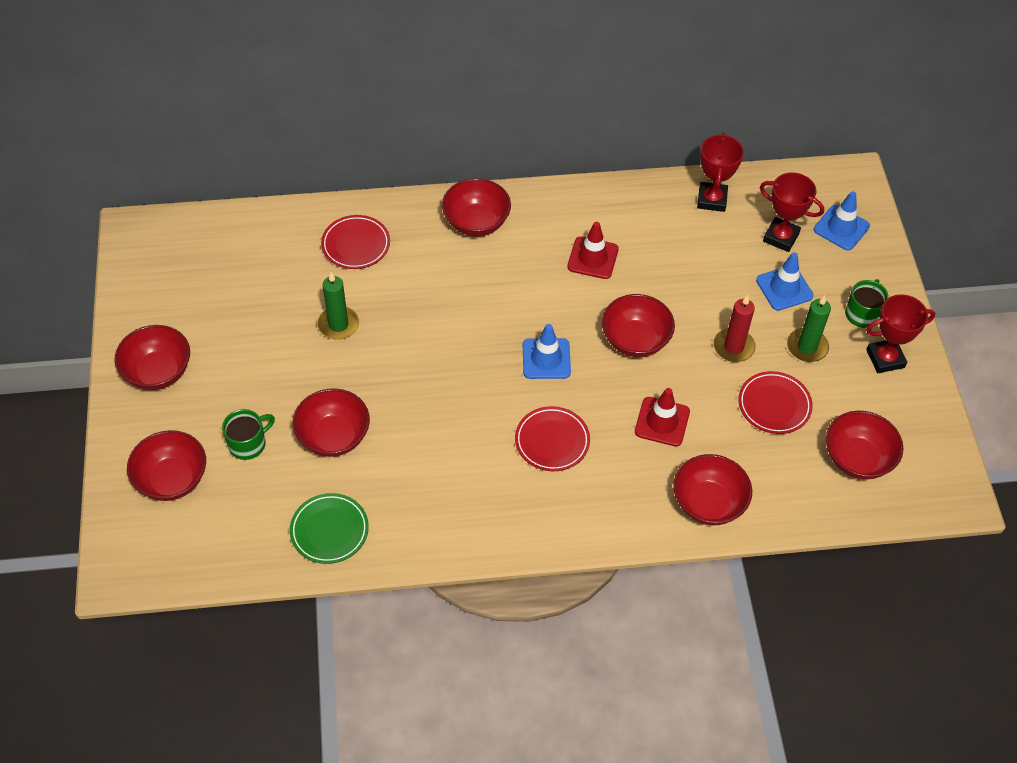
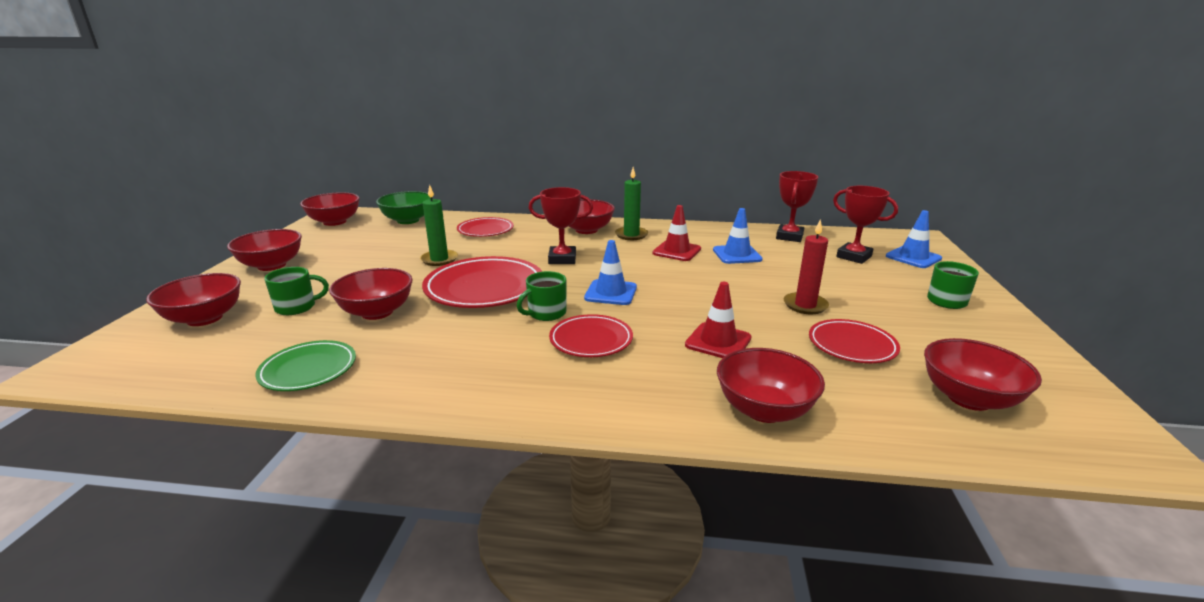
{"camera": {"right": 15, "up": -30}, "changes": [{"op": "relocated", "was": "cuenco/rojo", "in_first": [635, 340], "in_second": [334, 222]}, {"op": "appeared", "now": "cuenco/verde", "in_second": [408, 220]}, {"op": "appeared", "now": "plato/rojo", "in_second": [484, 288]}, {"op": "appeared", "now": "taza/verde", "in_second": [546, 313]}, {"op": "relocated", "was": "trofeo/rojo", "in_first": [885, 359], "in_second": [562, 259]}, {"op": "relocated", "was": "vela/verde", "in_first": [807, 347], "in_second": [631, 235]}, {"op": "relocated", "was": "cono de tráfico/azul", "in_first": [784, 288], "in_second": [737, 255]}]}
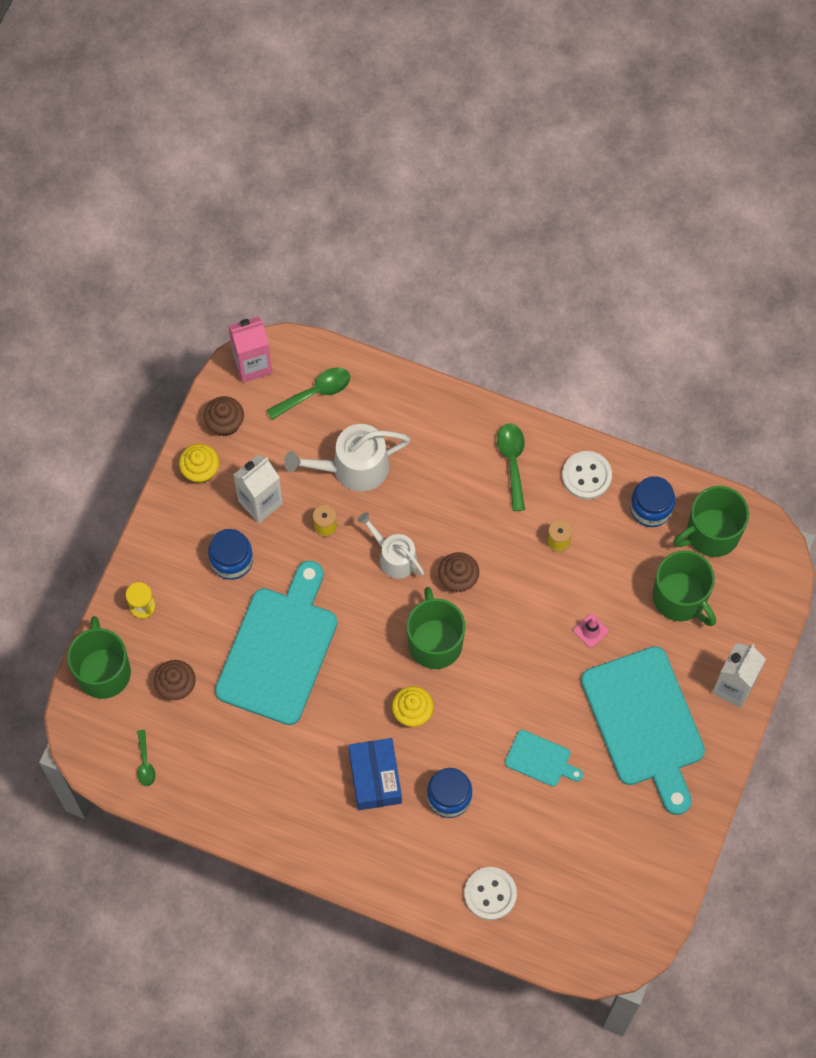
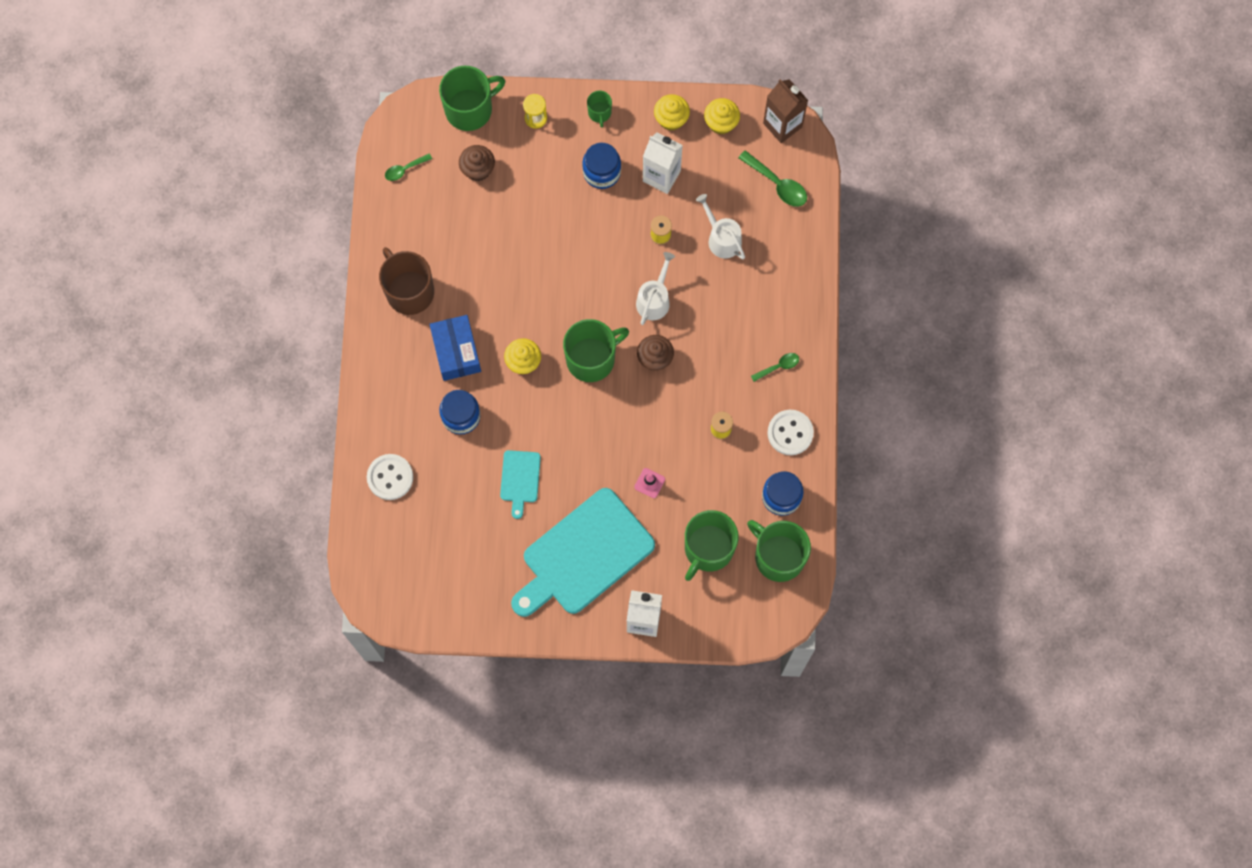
{"camera": {"right": 70, "up": 5}, "changes": [{"op": "appeared", "now": "taza/marrón", "in_second": [409, 291]}, {"op": "spun", "was": "caja/azul", "in_first": [375, 778], "in_second": [456, 352], "clockwise": -75}, {"op": "appeared", "now": "taza/verde", "in_second": [599, 113]}, {"op": "size", "was": "regadera/blanco", "in_first": [353, 467], "in_second": [722, 238], "ratio": 0.66}, {"op": "colour", "was": "magdalena/marrón", "now": "magdalena/amarillo", "in_first": [225, 423], "in_second": [721, 123]}, {"op": "size", "was": "cuchara/verde", "in_first": [512, 462], "in_second": [778, 366], "ratio": 0.61}, {"op": "colour", "was": "cartón de leche/rosa", "now": "cartón de leche/marrón", "in_first": [252, 365], "in_second": [782, 125]}, {"op": "missing", "was": "tabla de cortar/turquesa", "in_first": [279, 650]}]}
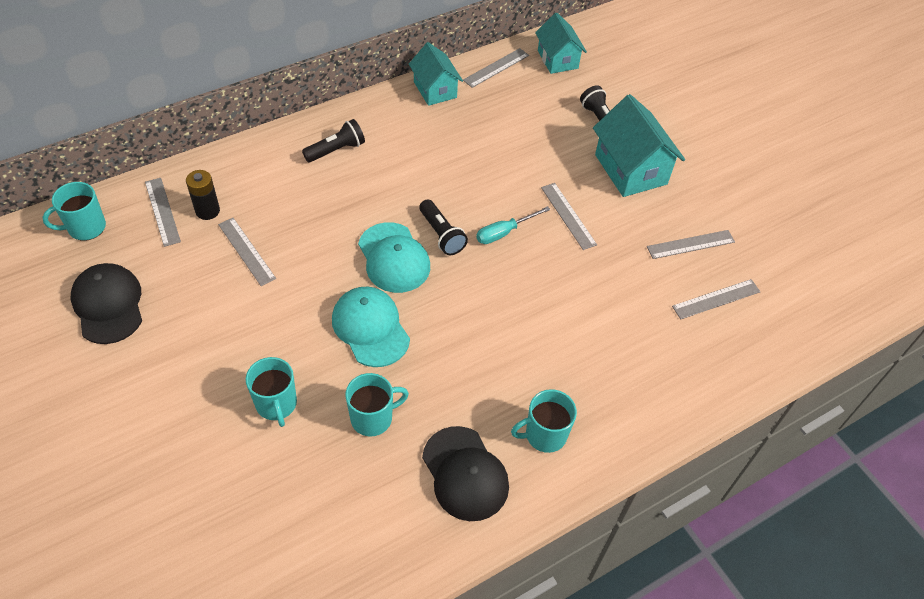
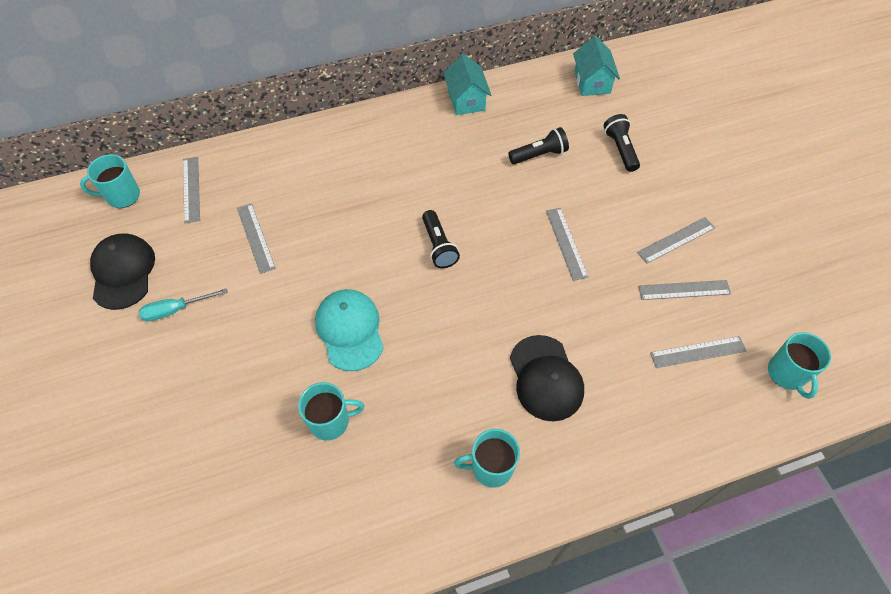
{"camera": {"right": 15, "up": 5}, "changes": [{"op": "relocated", "was": "destornillador/turquesa", "in_first": [504, 232], "in_second": [175, 310]}, {"op": "relocated", "was": "lámpara de mano/negro", "in_first": [336, 150], "in_second": [539, 155]}, {"op": "relocated", "was": "gorra/negro", "in_first": [465, 474], "in_second": [545, 378]}, {"op": "relocated", "was": "regla/gris", "in_first": [496, 67], "in_second": [676, 240]}, {"op": "relocated", "was": "taza/turquesa", "in_first": [276, 404], "in_second": [787, 374]}, {"op": "missing", "was": "pila/negro", "in_first": [207, 211]}, {"op": "missing", "was": "gorra/turquesa", "in_first": [393, 258]}, {"op": "missing", "was": "casa/turquesa", "in_first": [630, 169]}]}
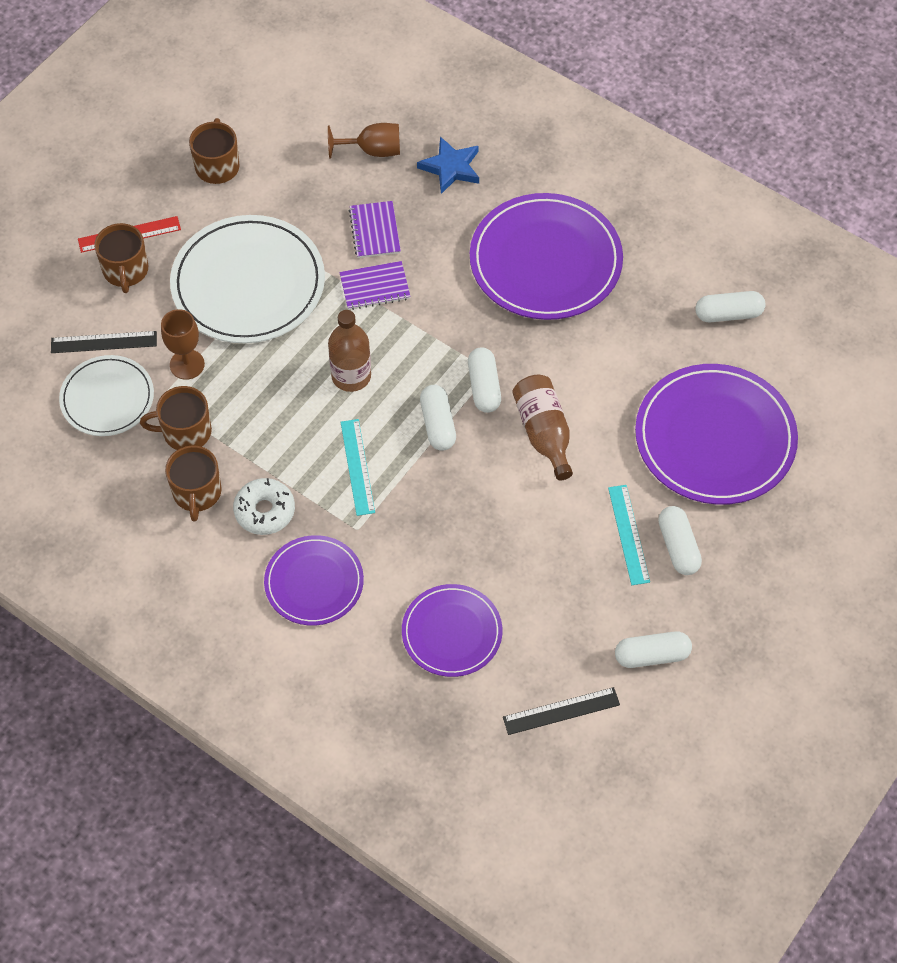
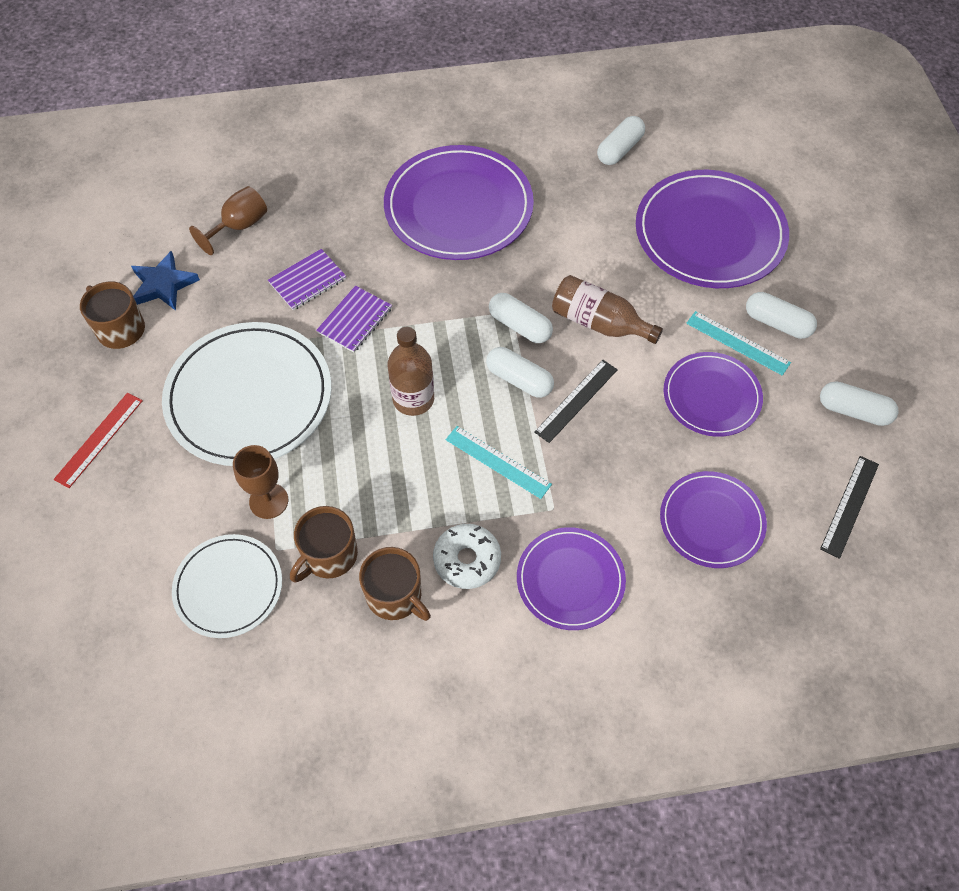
{"camera": {"right": -45, "up": 0}, "changes": [{"op": "relocated", "was": "estrella/azul", "in_first": [451, 167], "in_second": [163, 285]}, {"op": "spun", "was": "cuaderno/morado", "in_first": [375, 231], "in_second": [307, 281], "clockwise": -75}, {"op": "relocated", "was": "regla/negro", "in_first": [104, 342], "in_second": [576, 400]}, {"op": "appeared", "now": "plato/morado", "in_second": [711, 396]}, {"op": "spun", "was": "cápsula/blanco", "in_first": [652, 655], "in_second": [853, 411], "clockwise": 75}, {"op": "missing", "was": "taza/marrón", "in_first": [125, 271]}]}
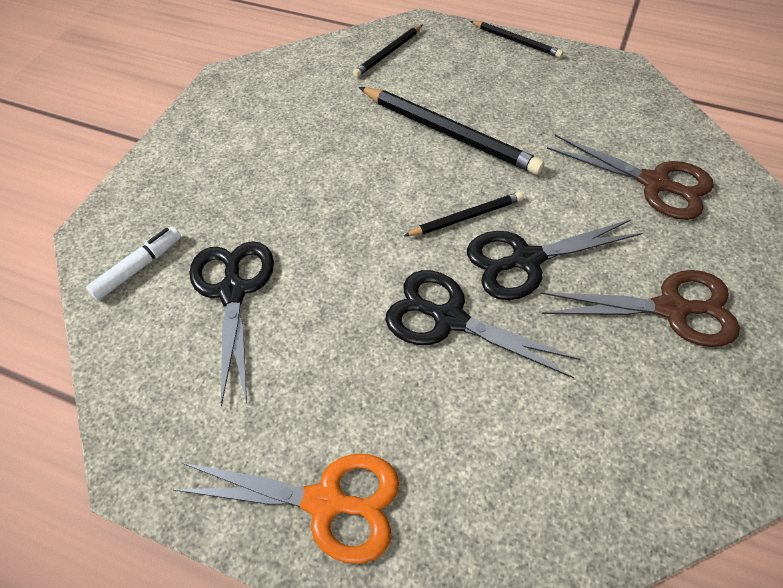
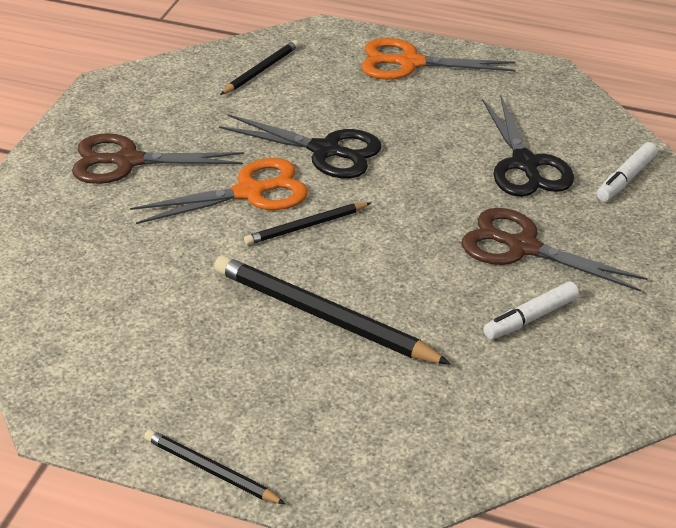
{"camera": {"right": 175, "up": -15}, "changes": [{"op": "colour", "was": "tijeras/negro", "now": "tijeras/naranja", "in_first": [526, 260], "in_second": [250, 192]}, {"op": "relocated", "was": "lápiz/negro", "in_first": [388, 53], "in_second": [261, 70]}, {"op": "relocated", "was": "tijeras/marrón", "in_first": [654, 183], "in_second": [522, 247]}, {"op": "appeared", "now": "rotulador/blanco", "in_second": [530, 318]}]}
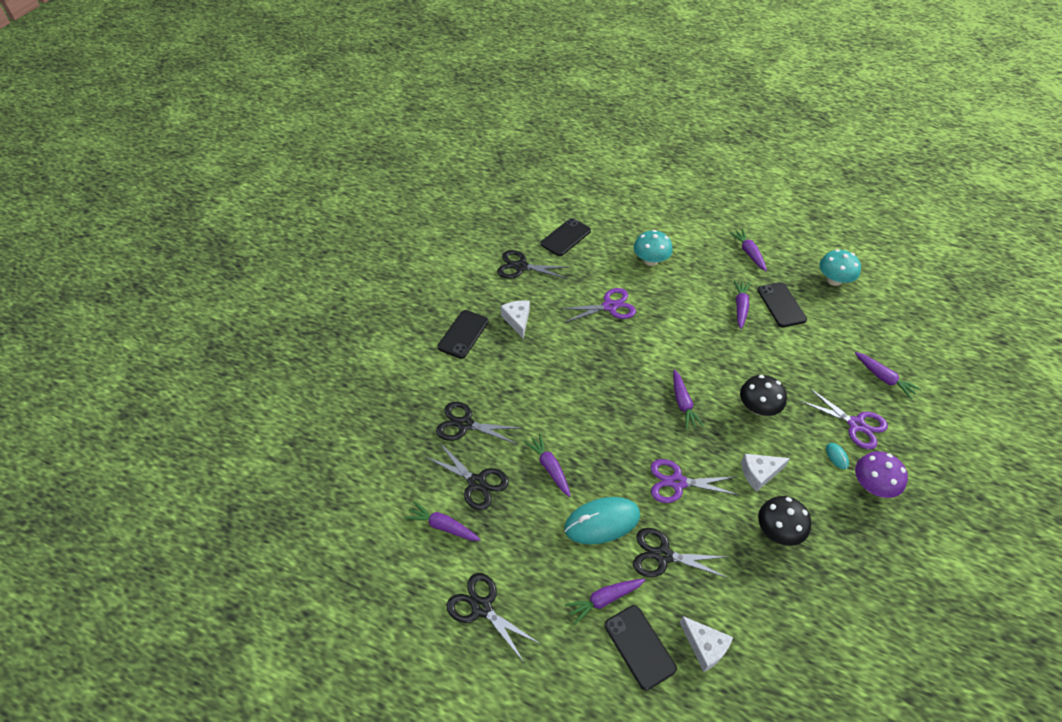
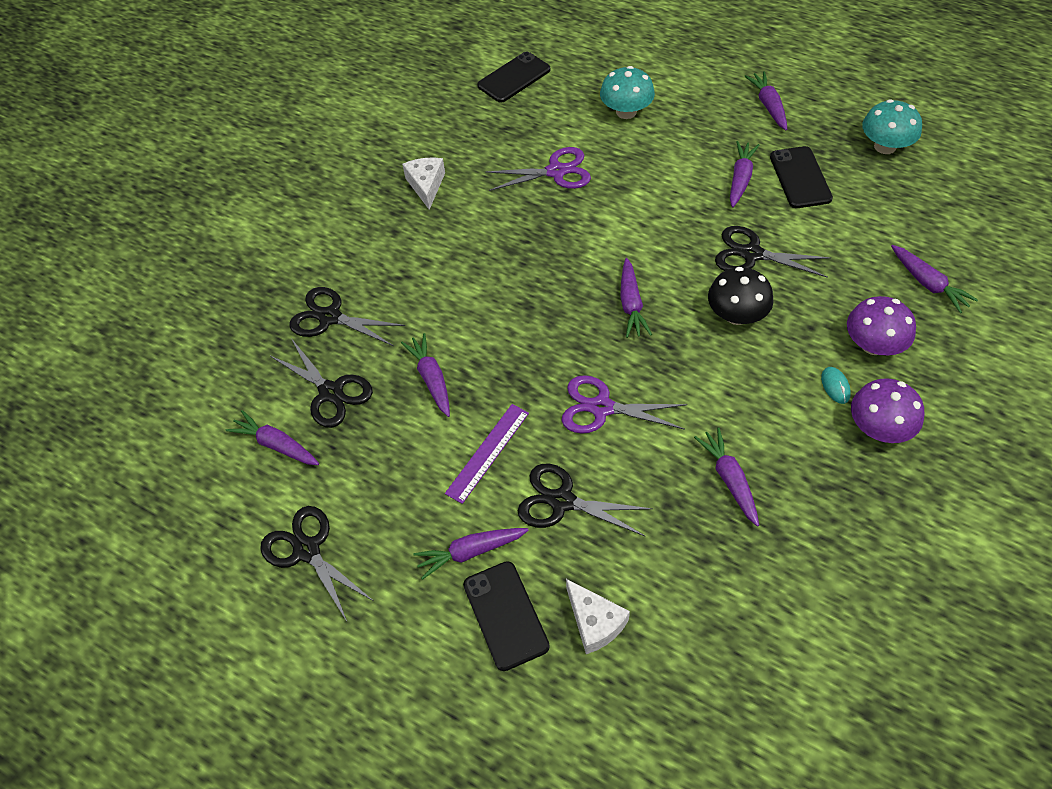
{"camera": {"right": 10, "up": 5}, "changes": [{"op": "exchanged", "was": "ratón/turquesa", "now": "regla/morado", "in_first": [602, 522], "in_second": [488, 452]}, {"op": "exchanged", "was": "seta/negro", "now": "zanahoria/morado", "in_first": [778, 531], "in_second": [729, 479]}, {"op": "relocated", "was": "tijeras/negro", "in_first": [521, 266], "in_second": [751, 254]}, {"op": "exchanged", "was": "tijeras/morado", "now": "seta/morado", "in_first": [856, 424], "in_second": [873, 345]}, {"op": "missing", "was": "móvil/negro", "in_first": [463, 334]}, {"op": "missing", "was": "queso/blanco", "in_first": [759, 473]}]}
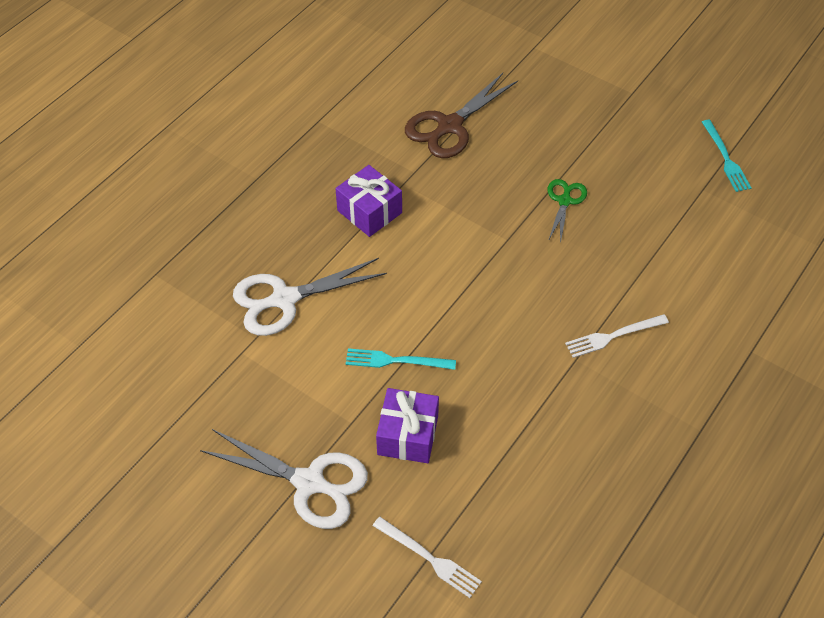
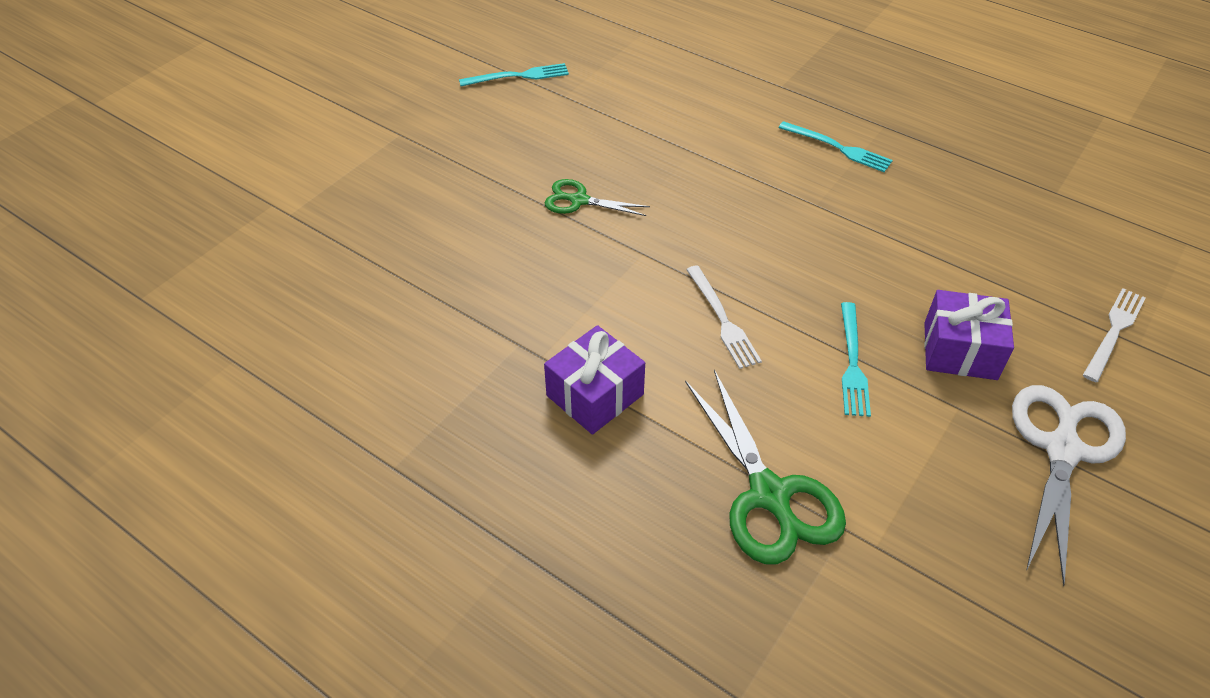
{"camera": {"right": -90, "up": -5}, "changes": [{"op": "colour", "was": "tijeras/blanco", "now": "tijeras/verde", "in_first": [285, 299], "in_second": [769, 495]}, {"op": "relocated", "was": "tenedor/blanco", "in_first": [613, 336], "in_second": [722, 319]}, {"op": "appeared", "now": "tenedor/turquesa", "in_second": [838, 148]}, {"op": "missing", "was": "tijeras/marrón", "in_first": [449, 126]}]}
